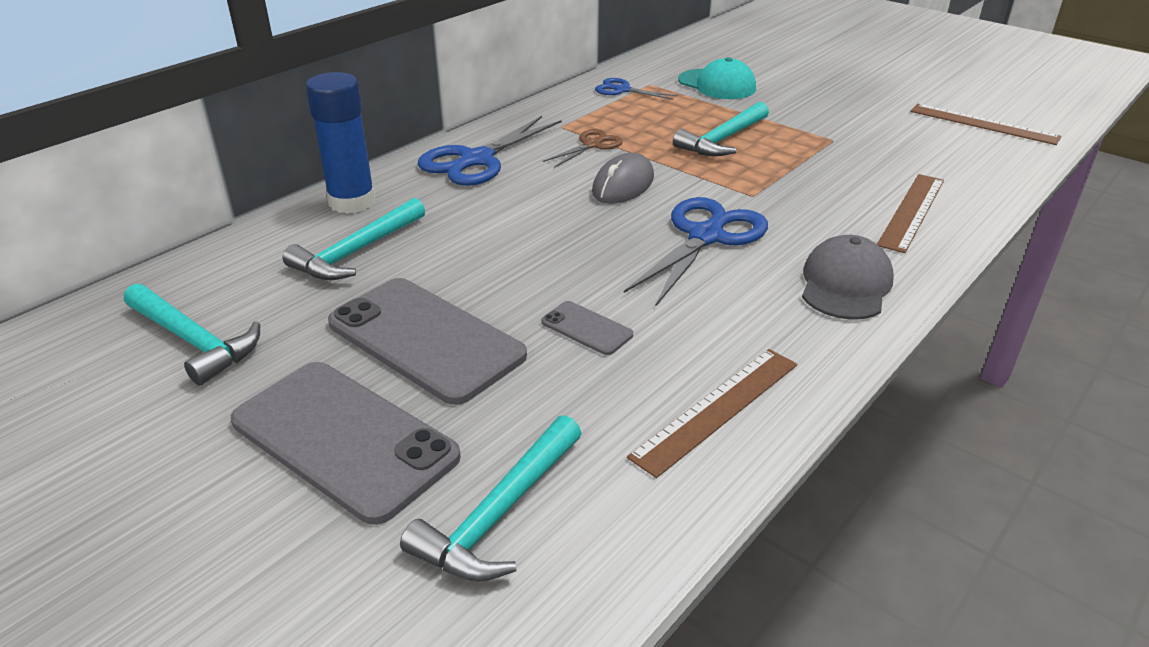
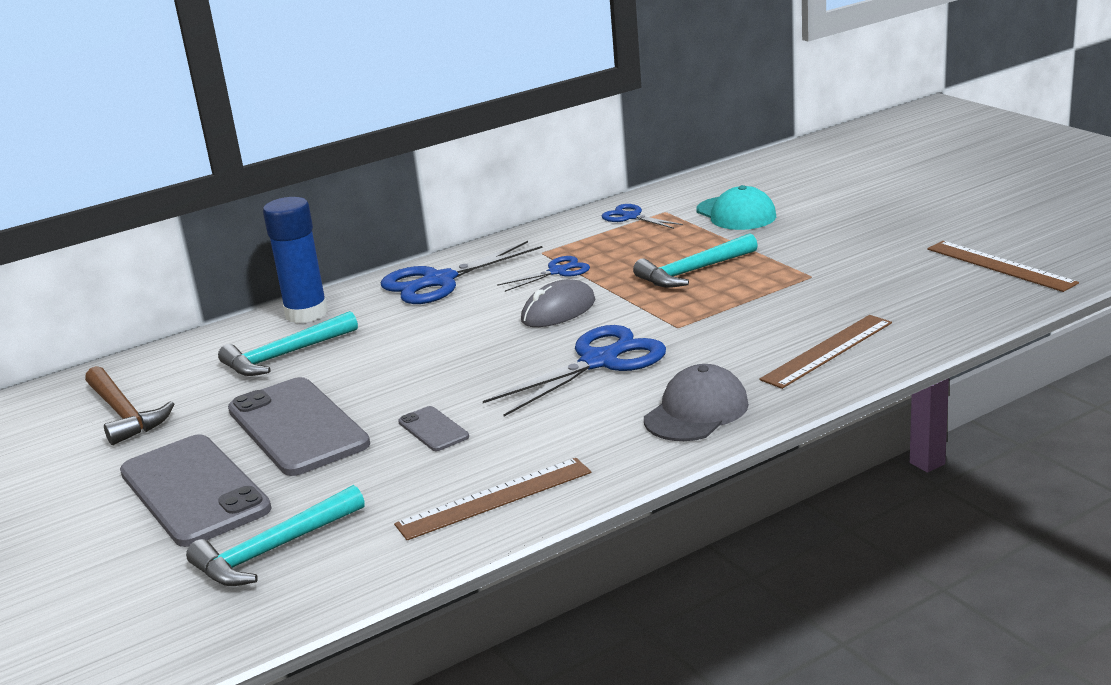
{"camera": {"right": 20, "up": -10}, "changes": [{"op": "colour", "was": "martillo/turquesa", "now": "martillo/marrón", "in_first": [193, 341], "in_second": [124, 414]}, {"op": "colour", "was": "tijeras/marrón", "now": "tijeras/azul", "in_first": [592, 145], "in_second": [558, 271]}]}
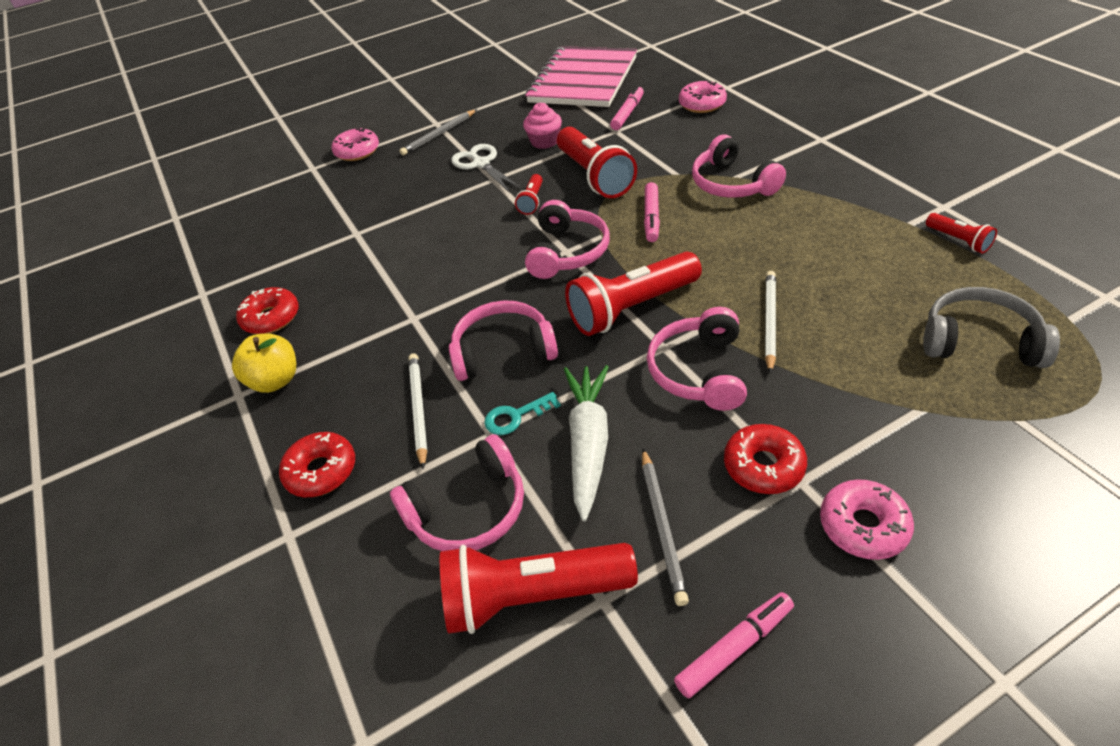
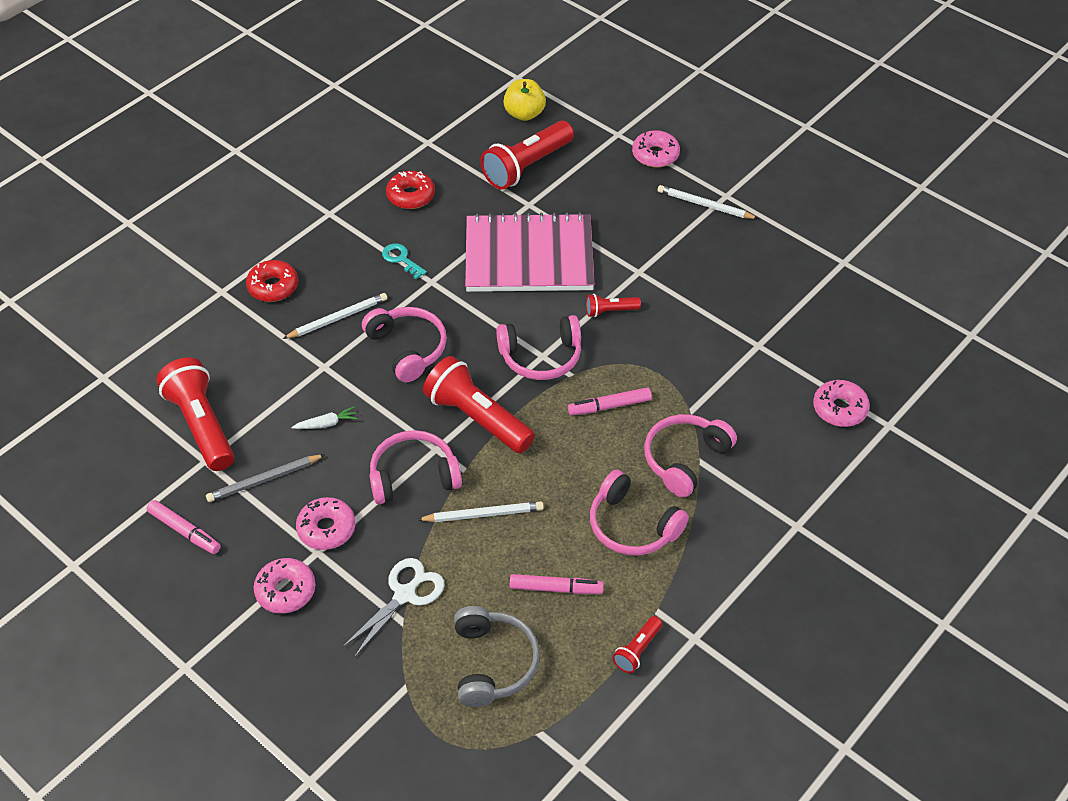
{"camera": {"right": 65, "up": 5}, "changes": [{"op": "size", "was": "zanahoria/blanco", "in_first": [588, 443], "in_second": [327, 424], "ratio": 0.47}, {"op": "colour", "was": "rosquilla/rojo", "now": "rosquilla/rosa", "in_first": [763, 466], "in_second": [326, 529]}, {"op": "relocated", "was": "tijeras/blanco", "in_first": [481, 164], "in_second": [405, 595]}, {"op": "relocated", "was": "llave/turquesa", "in_first": [516, 416], "in_second": [401, 259]}, {"op": "relocated", "was": "cuaderno/rosa", "in_first": [583, 80], "in_second": [529, 256]}, {"op": "relocated", "was": "lámpara de mano/rojo", "in_first": [594, 176], "in_second": [527, 166]}, {"op": "relocated", "was": "manzana/amarillo", "in_first": [275, 381], "in_second": [524, 114]}, {"op": "relocated", "was": "rotulador/rosa", "in_first": [627, 113], "in_second": [556, 588]}, {"op": "relocated", "was": "auriculares/rosa", "in_first": [468, 509], "in_second": [632, 526]}, {"op": "colour", "was": "lápiz/gris", "now": "lápiz/blanco", "in_first": [439, 134], "in_second": [705, 205]}, {"op": "missing", "was": "magdalena/rosa", "in_first": [544, 141]}]}
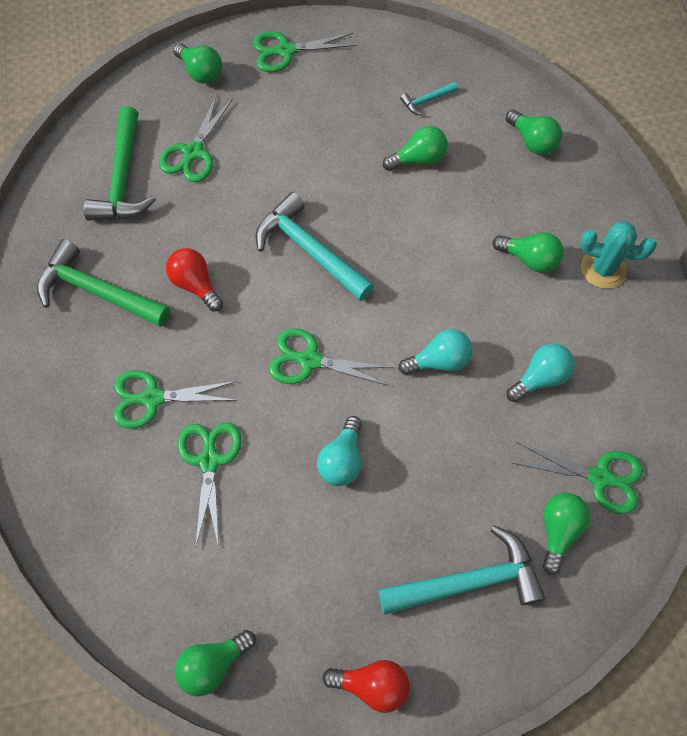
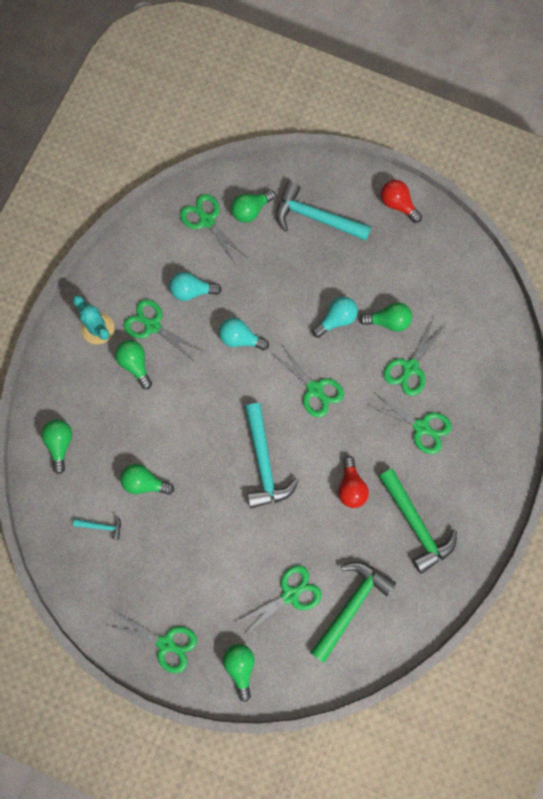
{"camera": {"right": -145, "up": 10}, "changes": [{"op": "appeared", "now": "tijeras/verde", "in_second": [152, 325]}, {"op": "relocated", "was": "bombilla/verde", "in_first": [213, 664], "in_second": [388, 321]}]}
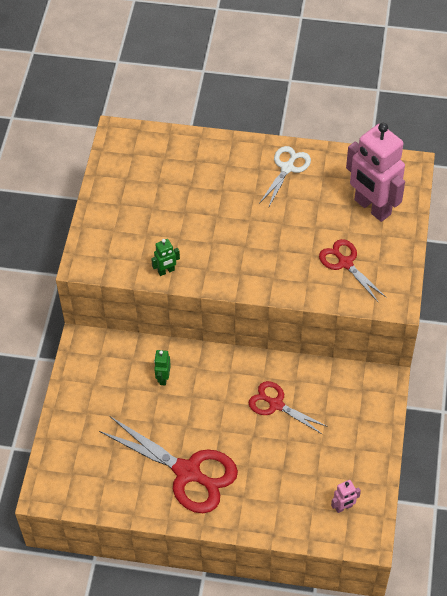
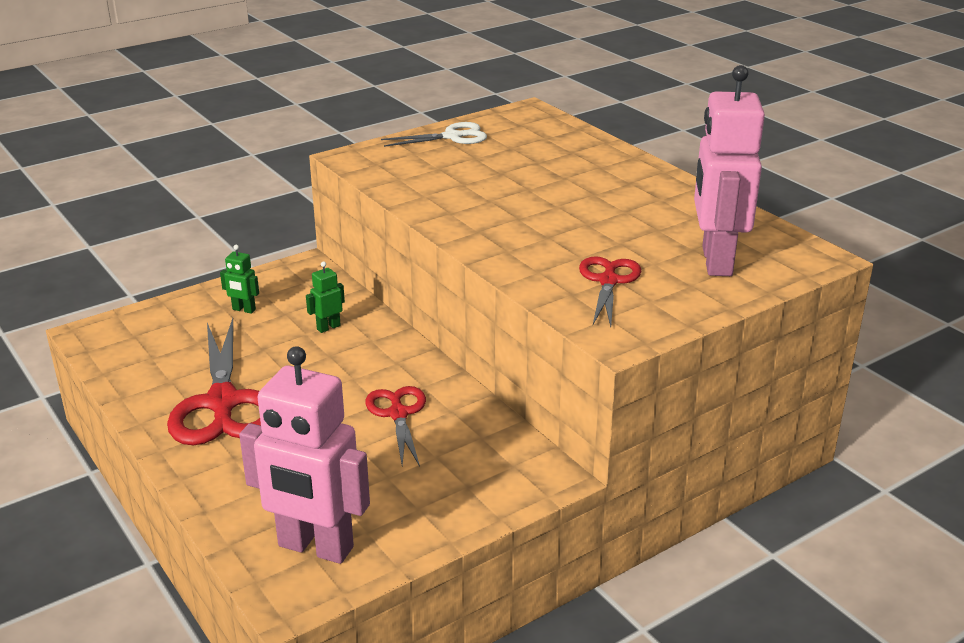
{"camera": {"right": 45, "up": -25}, "changes": [{"op": "relocated", "was": "robot/verde", "in_first": [166, 271], "in_second": [243, 310]}, {"op": "size", "was": "robot/rosa", "in_first": [343, 507], "in_second": [315, 547], "ratio": 2.42}, {"op": "relocated", "was": "tijeras/blanco", "in_first": [287, 168], "in_second": [452, 137]}]}
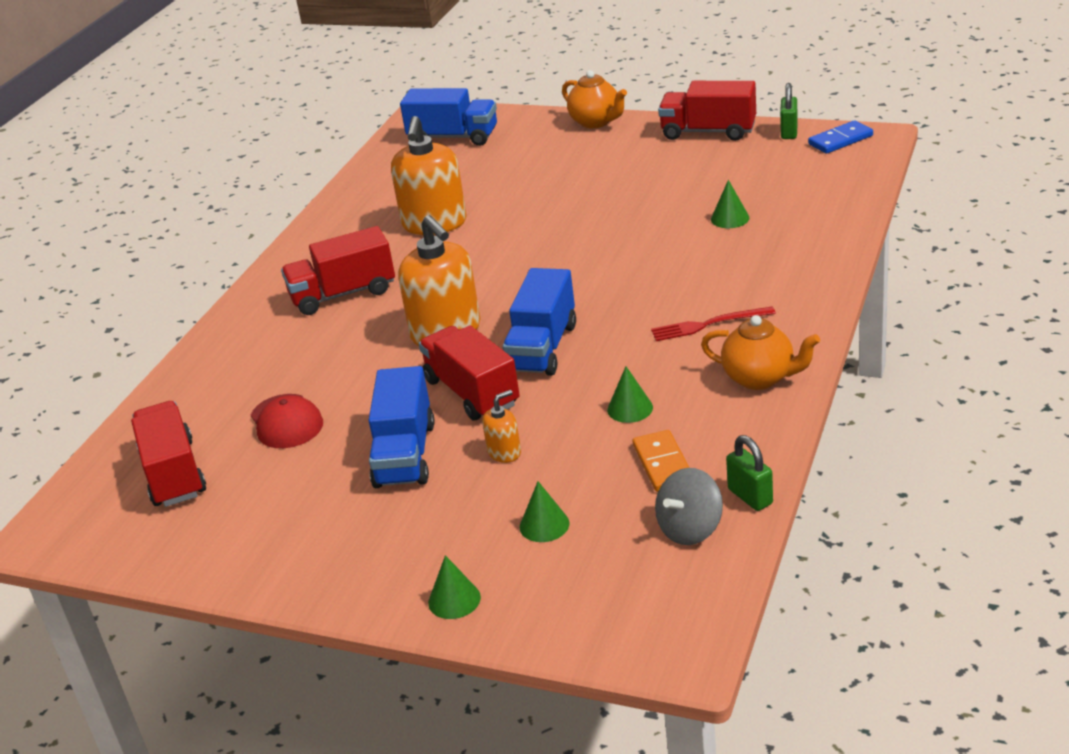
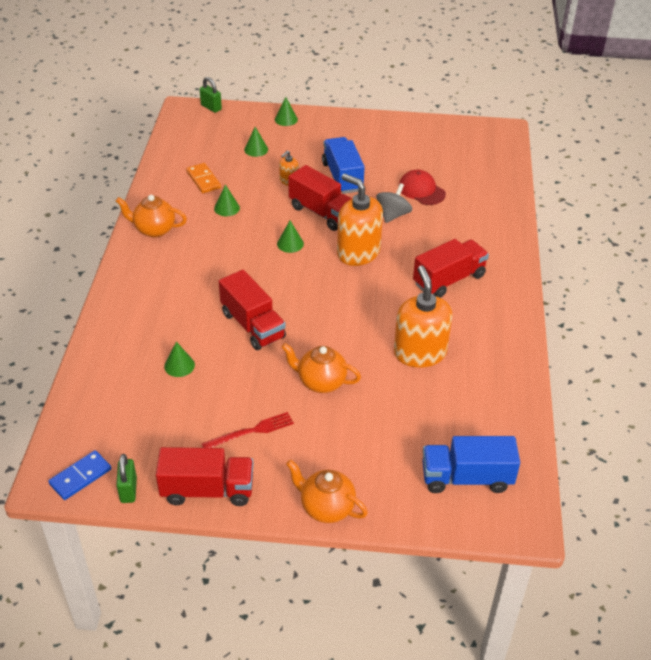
{"camera": {"right": 160, "up": 10}, "changes": [{"op": "relocated", "was": "candado/verde", "in_first": [750, 497], "in_second": [211, 107]}, {"op": "relocated", "was": "tenedor/rojo", "in_first": [708, 324], "in_second": [251, 431]}, {"op": "relocated", "was": "camión/rojo", "in_first": [173, 474], "in_second": [253, 325]}, {"op": "exchanged", "was": "camión/azul", "now": "cono/verde", "in_first": [542, 348], "in_second": [290, 244]}, {"op": "appeared", "now": "tetera/naranja", "in_second": [321, 382]}, {"op": "relocated", "was": "peonza/gris", "in_first": [690, 529], "in_second": [393, 215]}]}
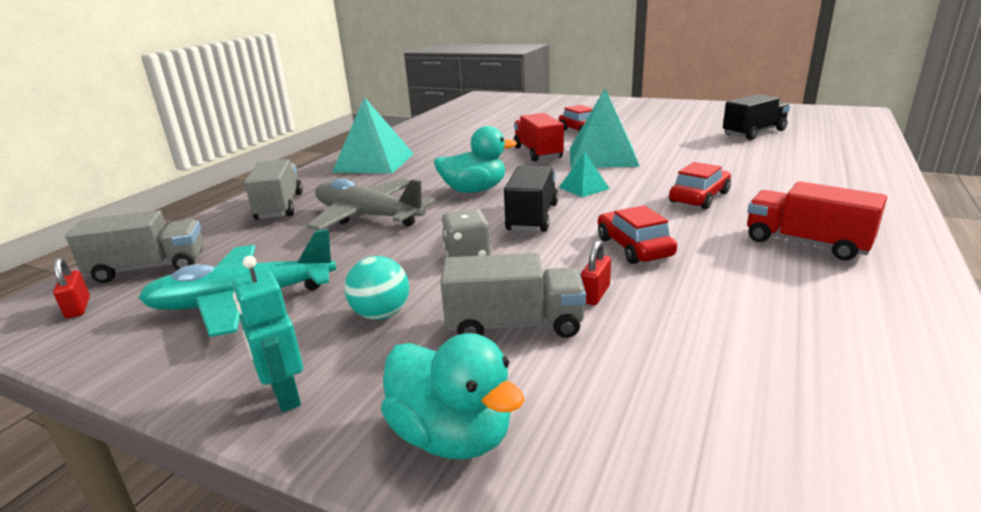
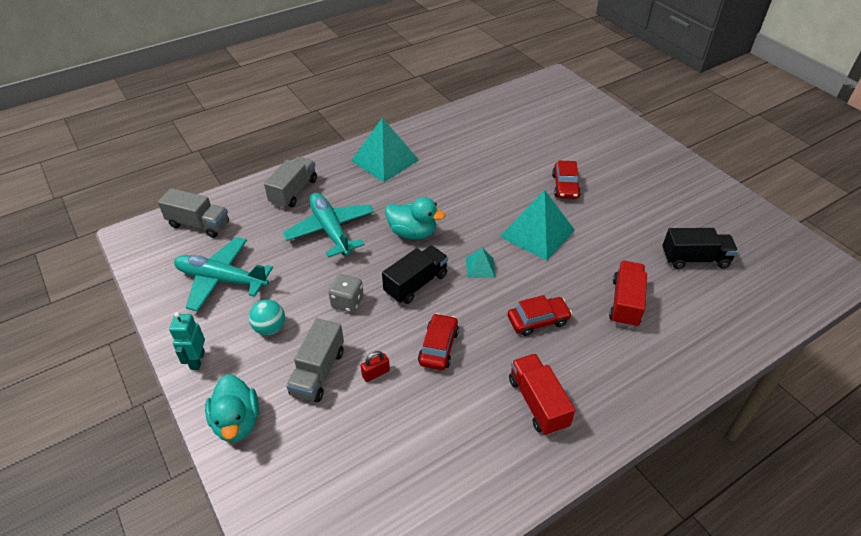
{"camera": {"right": 30, "up": 20}, "changes": [{"op": "colour", "was": "avión/gris", "now": "avión/turquesa", "in_first": [368, 216], "in_second": [330, 230]}, {"op": "spun", "was": "camión/gris", "in_first": [514, 325], "in_second": [318, 372], "clockwise": 75}, {"op": "relocated", "was": "camión/rojo", "in_first": [538, 153], "in_second": [625, 303]}, {"op": "missing", "was": "candado/rojo", "in_first": [78, 308]}]}
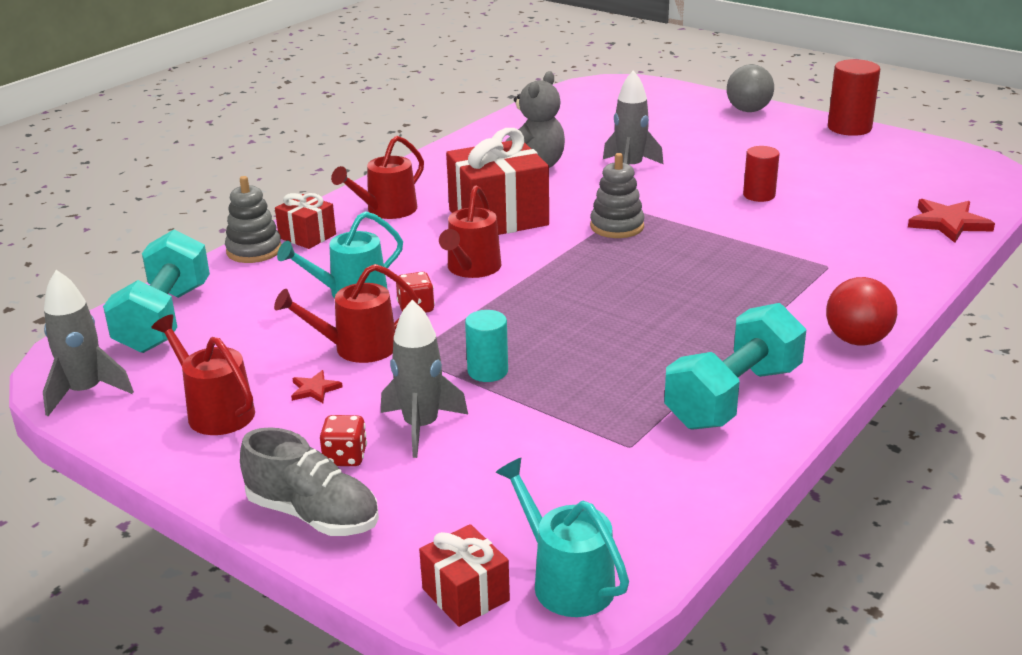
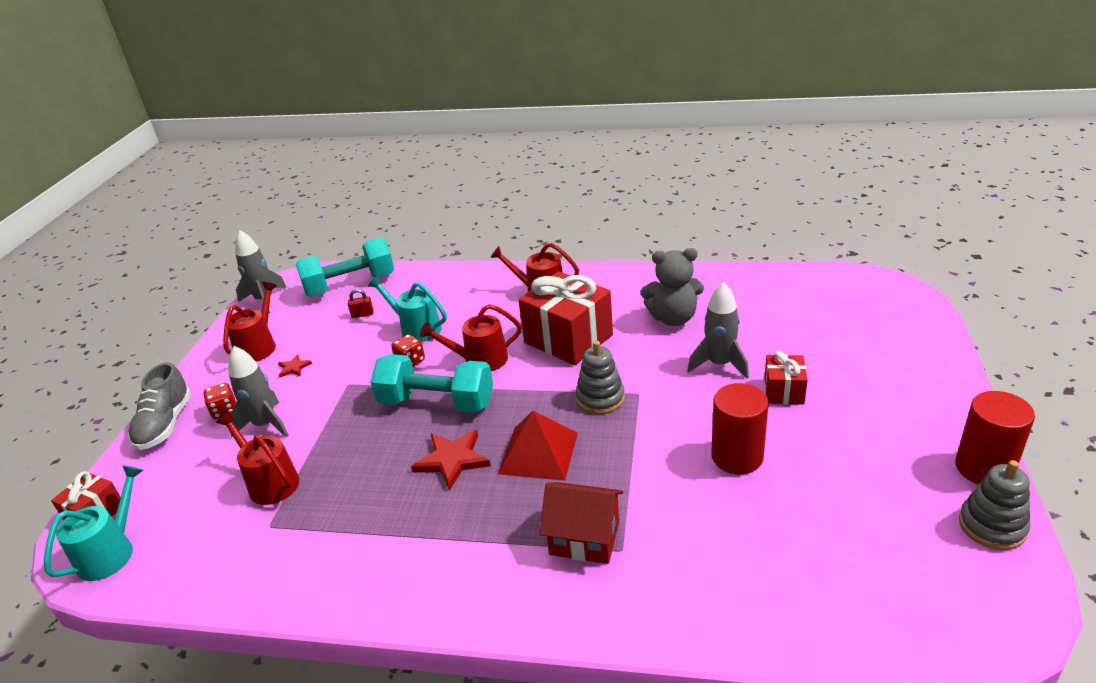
{"camera": {"right": 65, "up": 5}, "changes": [{"op": "relocated", "was": "regadera/rojo", "in_first": [357, 348], "in_second": [270, 482]}, {"op": "appeared", "now": "candado/rojo", "in_second": [362, 314]}, {"op": "relocated", "was": "mancuerna/turquesa", "in_first": [733, 397], "in_second": [437, 403]}, {"op": "relocated", "was": "estrella/rojo", "in_first": [948, 223], "in_second": [452, 460]}, {"op": "appeared", "now": "pirámide/rojo", "in_second": [538, 453]}, {"op": "appeared", "now": "casa/rojo", "in_second": [584, 538]}, {"op": "size", "was": "cilindro/rojo", "in_first": [759, 195], "in_second": [737, 457], "ratio": 1.53}, {"op": "relocated", "was": "regalo/rojo", "in_first": [307, 236], "in_second": [783, 391]}, {"op": "relocated", "was": "juguete apilable/gris", "in_first": [254, 250], "in_second": [992, 526]}, {"op": "missing", "was": "cilindro/turquesa", "in_first": [487, 371]}, {"op": "missing", "was": "pelota/gris", "in_first": [748, 110]}, {"op": "missing", "was": "pelota/rojo", "in_first": [857, 340]}]}
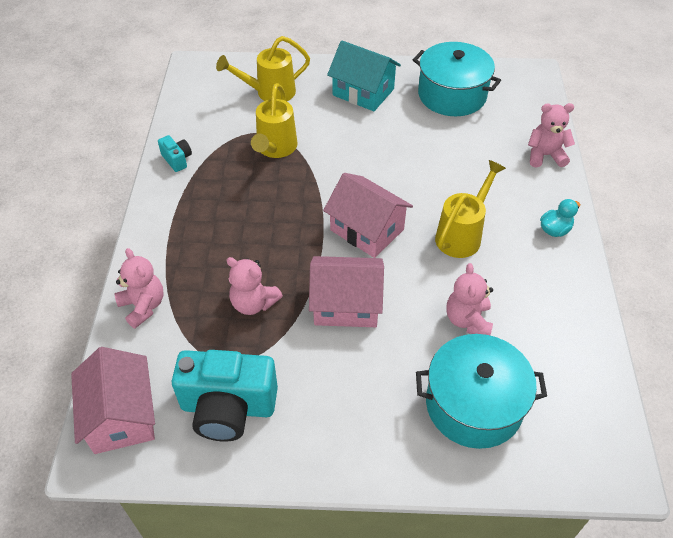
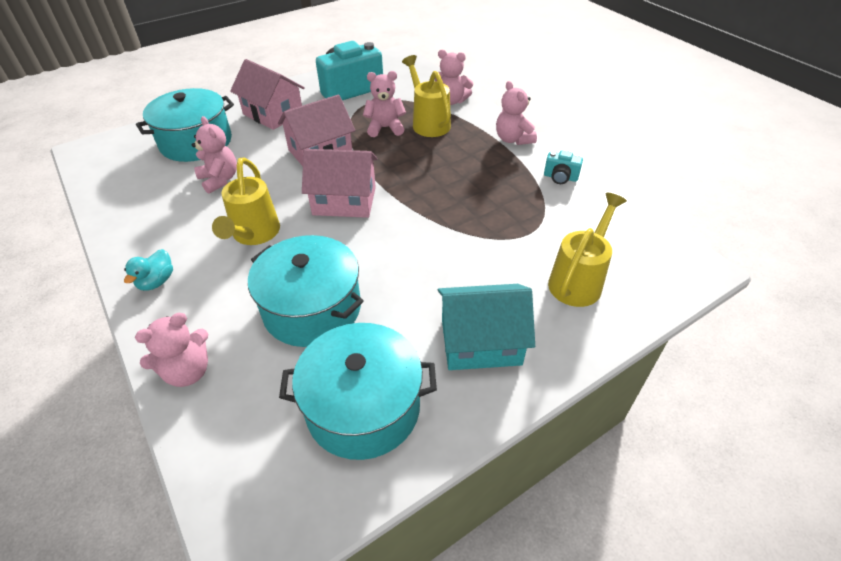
{"camera": {"right": 145, "up": -5}, "changes": [{"op": "relocated", "was": "casa/rosa", "in_first": [121, 416], "in_second": [273, 114]}, {"op": "appeared", "now": "olla/turquesa", "in_second": [312, 309]}, {"op": "relocated", "was": "regadera/amarillo", "in_first": [275, 148], "in_second": [428, 123]}, {"op": "appeared", "now": "osito/rosa", "in_second": [513, 139]}]}
